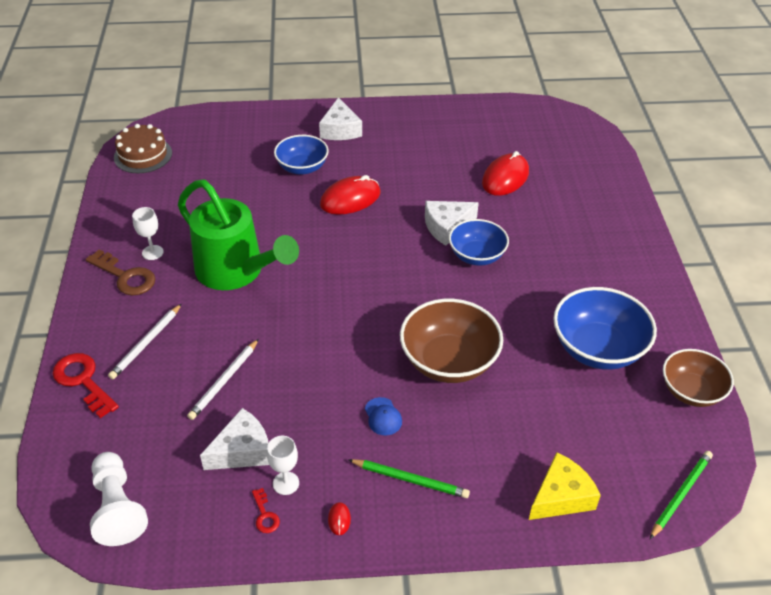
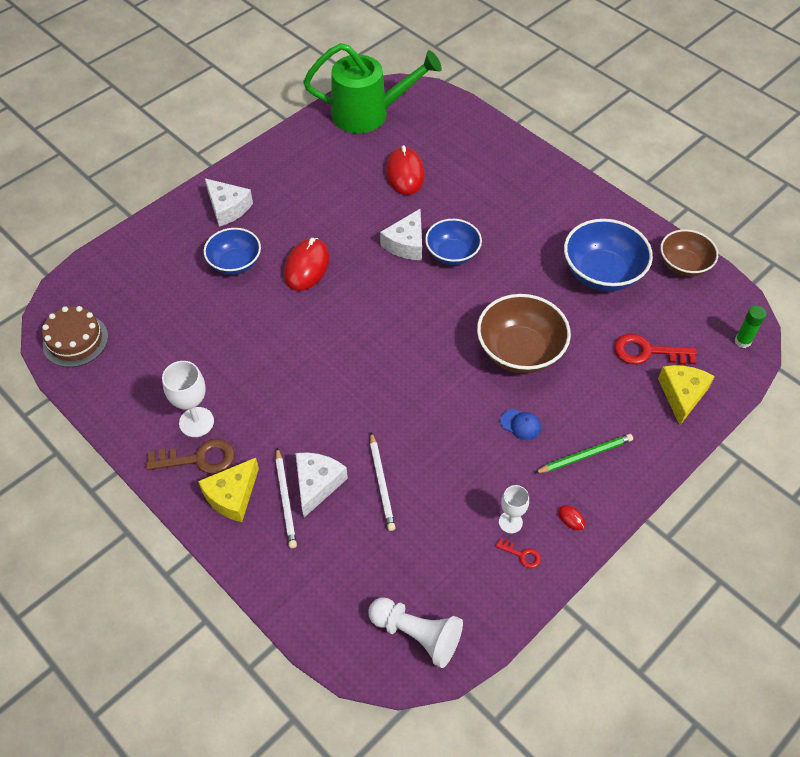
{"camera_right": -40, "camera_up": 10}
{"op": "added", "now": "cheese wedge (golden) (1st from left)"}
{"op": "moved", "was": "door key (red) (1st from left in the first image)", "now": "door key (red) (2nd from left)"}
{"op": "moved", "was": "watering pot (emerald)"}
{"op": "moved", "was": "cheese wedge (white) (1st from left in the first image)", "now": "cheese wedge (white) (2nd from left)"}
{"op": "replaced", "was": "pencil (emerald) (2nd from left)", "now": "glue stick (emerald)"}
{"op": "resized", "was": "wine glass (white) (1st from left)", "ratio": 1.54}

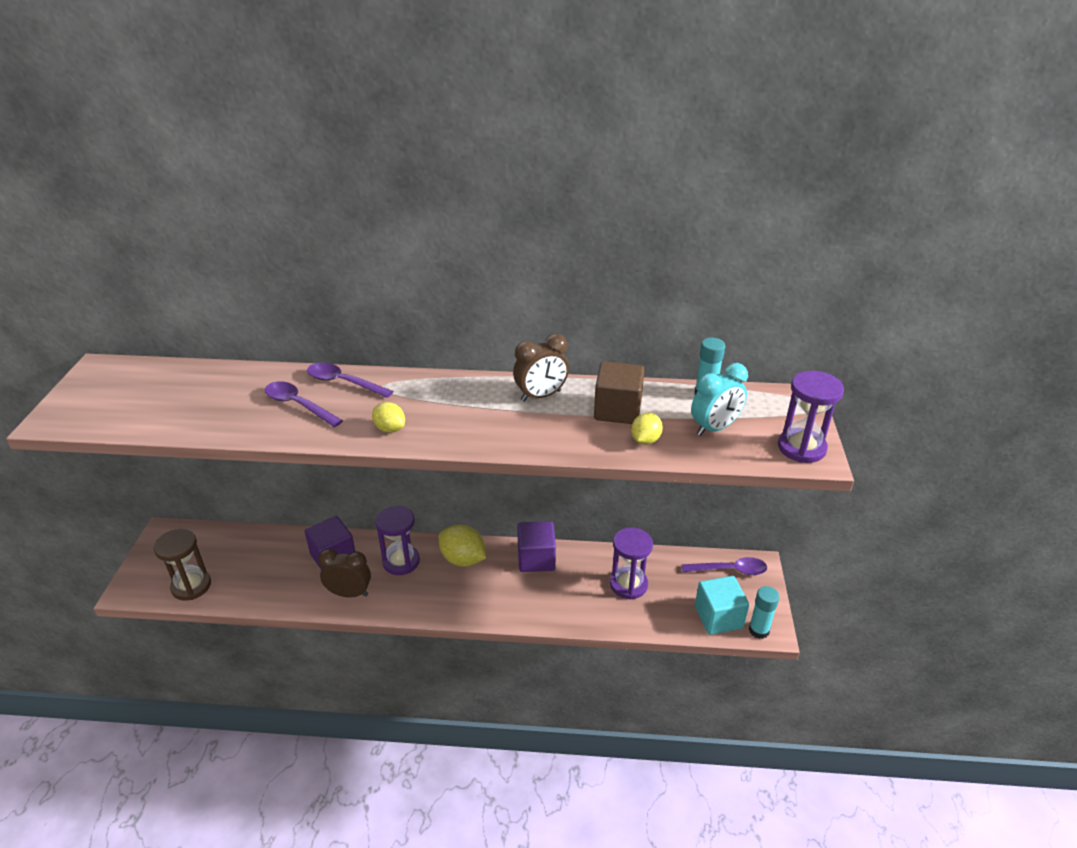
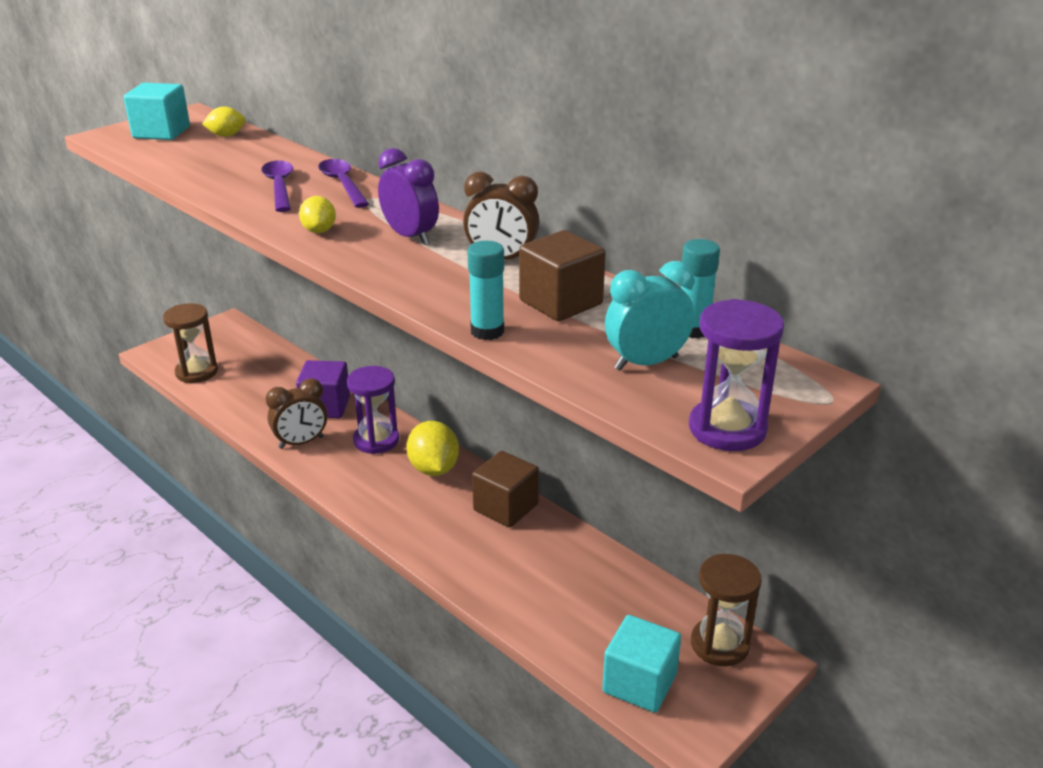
{"camera_right": 40, "camera_up": -5}
{"op": "removed", "was": "sandglass (violet) (2nd from left)"}
{"op": "added", "now": "solid cube (aqua) (1st from left)"}
{"op": "added", "now": "bedside clock (violet)"}
{"op": "moved", "was": "citrus fruit (golden) (3rd from left in the first image)", "now": "citrus fruit (golden) (1st from left)"}
{"op": "moved", "was": "glue stick (aqua) (2nd from left in the first image)", "now": "glue stick (aqua) (1st from left)"}
{"op": "replaced", "was": "teaspoon (violet) (3rd from left)", "now": "sandglass (brown) (2nd from left)"}
{"op": "recoloured", "was": "solid cube (violet) (2nd from left)", "now": "solid cube (brown) (1st from left)"}
{"op": "turned", "was": "bedside clock (brown) (1st from left)", "clockwise": 105}
{"op": "turned", "was": "bedside clock (aqua)", "clockwise": 150}

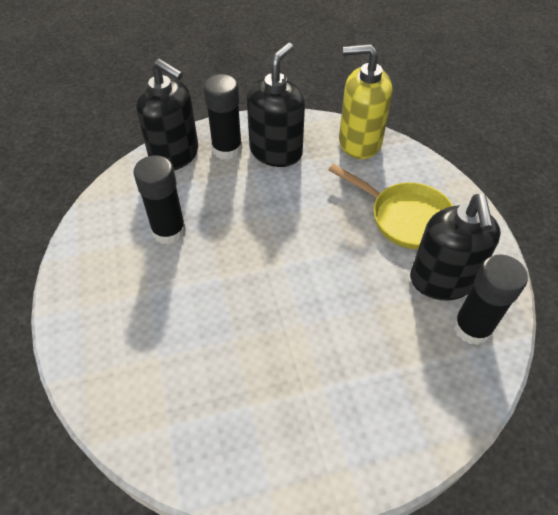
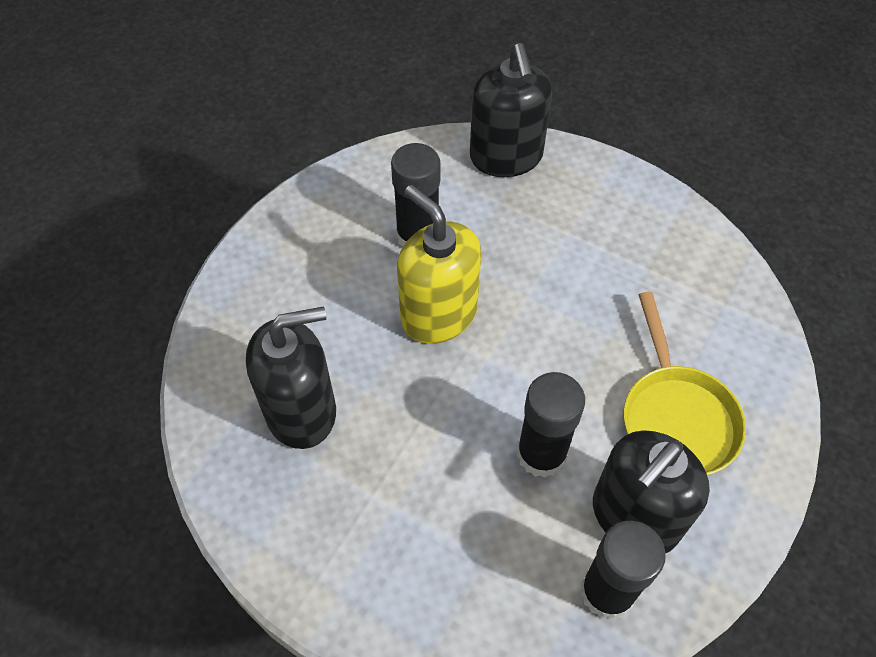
{"camera_right": 45, "camera_up": 5}
{"op": "moved", "was": "glue stick (ebony) (2nd from left)"}
{"op": "moved", "was": "pump bottle (ebony) (2nd from left in the first image)", "now": "pump bottle (ebony) (1st from left)"}
{"op": "moved", "was": "pump bottle (golden)"}

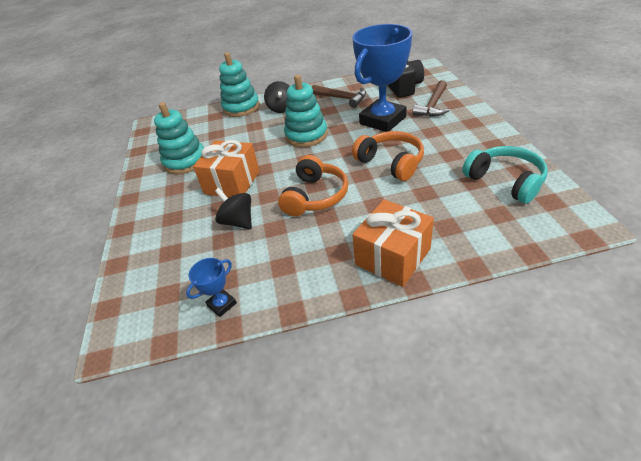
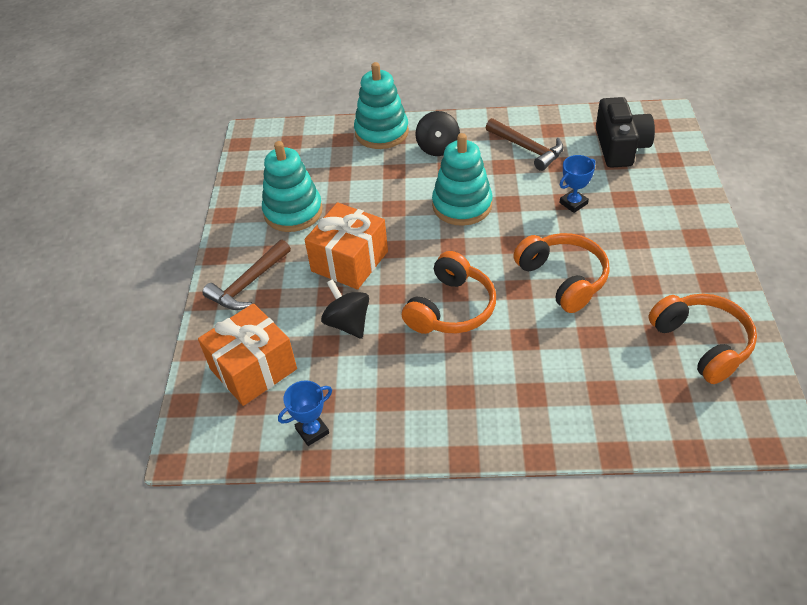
{"camera_right": 10, "camera_up": 5}
{"op": "moved", "was": "wrapped gift (orange) (2nd from left in the first image)", "now": "wrapped gift (orange) (1st from left)"}
{"op": "moved", "was": "carpenter's hammer (brown) (2nd from left in the first image)", "now": "carpenter's hammer (brown) (1st from left)"}
{"op": "recoloured", "was": "over-ear headphones (aqua)", "now": "over-ear headphones (orange) (3rd from left)"}
{"op": "resized", "was": "prize cup (cobalt) (2nd from left)", "ratio": 0.42}

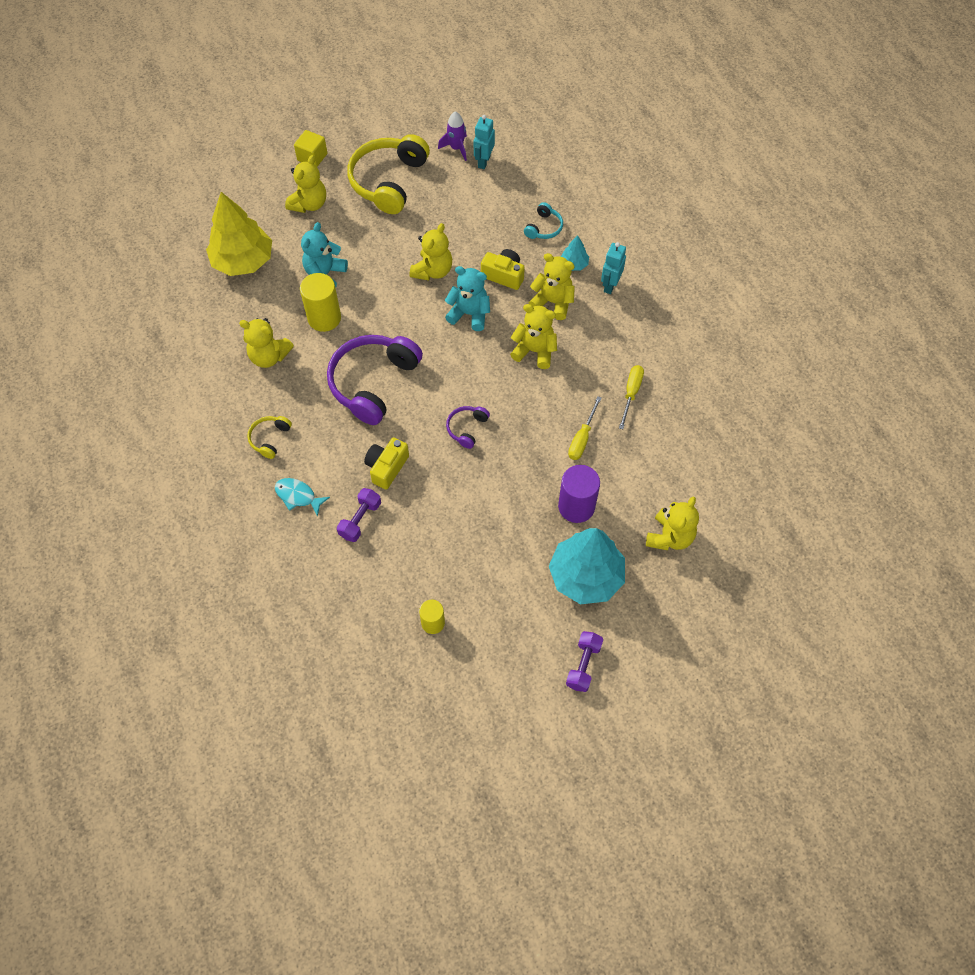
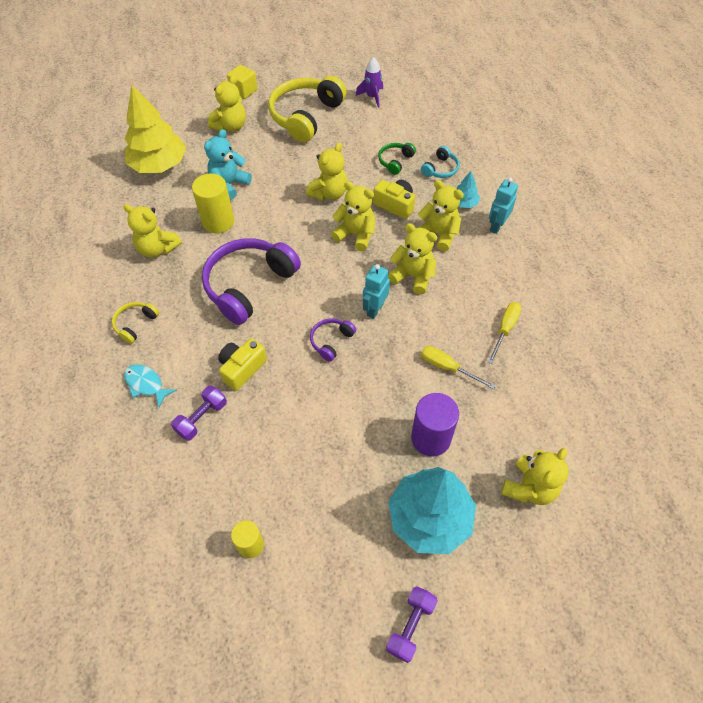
{"camera_right": 10, "camera_up": -5}
{"op": "added", "now": "over-ear headphones (emerald)"}
{"op": "moved", "was": "toy robot (aqua) (1st from left)"}
{"op": "recoloured", "was": "teddy bear (aqua) (2nd from left)", "now": "teddy bear (golden) (4th from left)"}
{"op": "turned", "was": "screwdriver (golden) (1st from left)", "clockwise": 90}

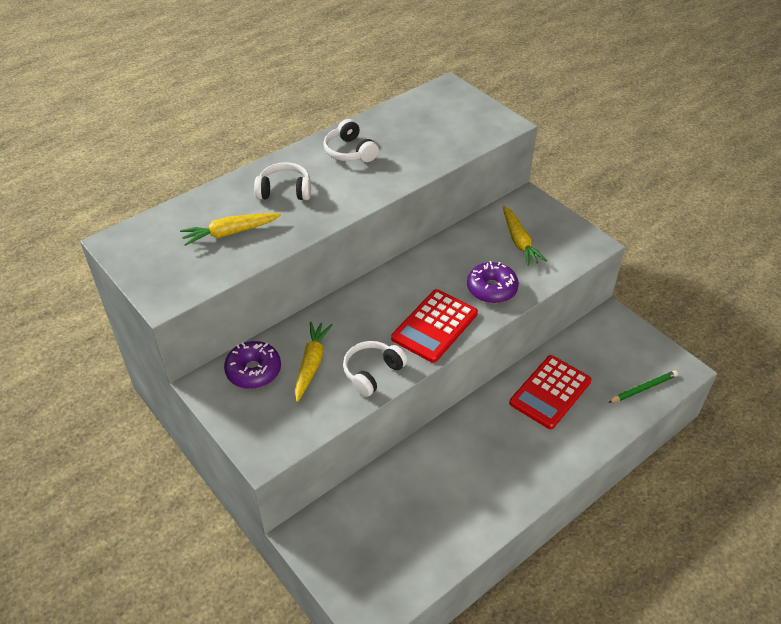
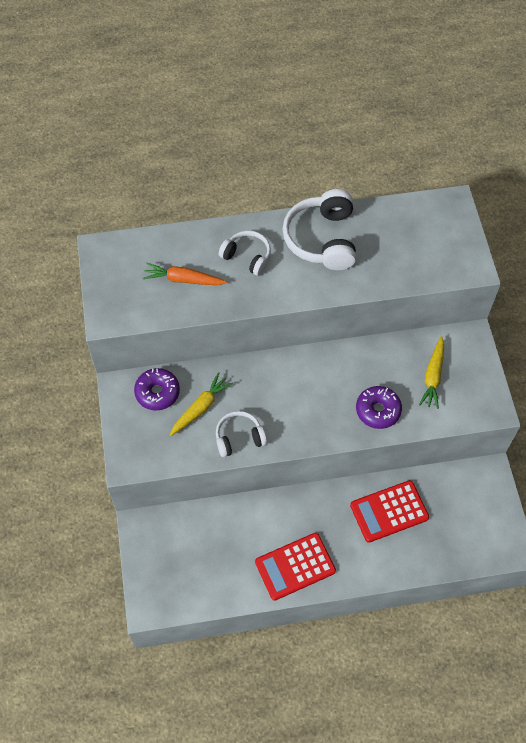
{"camera_right": 30, "camera_up": 15}
{"op": "removed", "was": "pencil (emerald)"}
{"op": "moved", "was": "adding machine (red) (1st from left)"}
{"op": "recoloured", "was": "root vegetable (golden) (1st from left)", "now": "root vegetable (orange)"}
{"op": "resized", "was": "over-ear headphones (white) (2nd from left in the first image)", "ratio": 1.69}

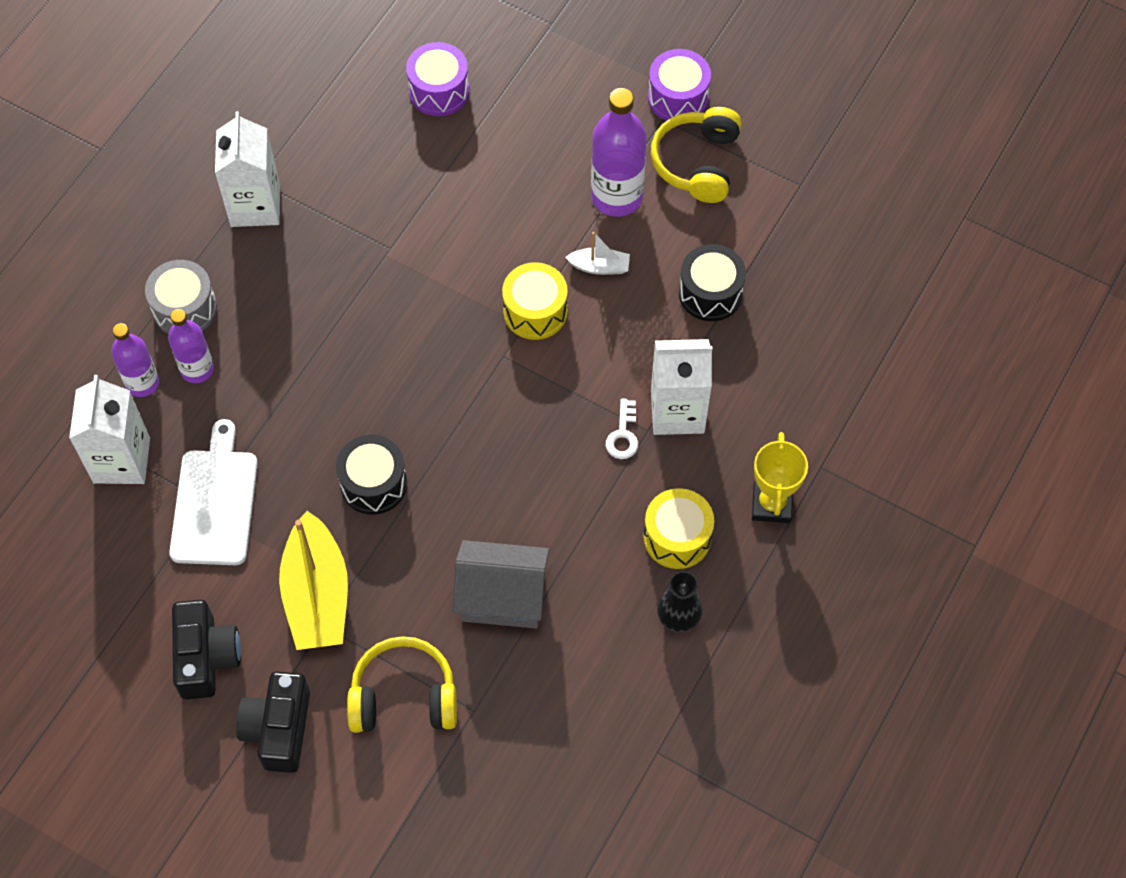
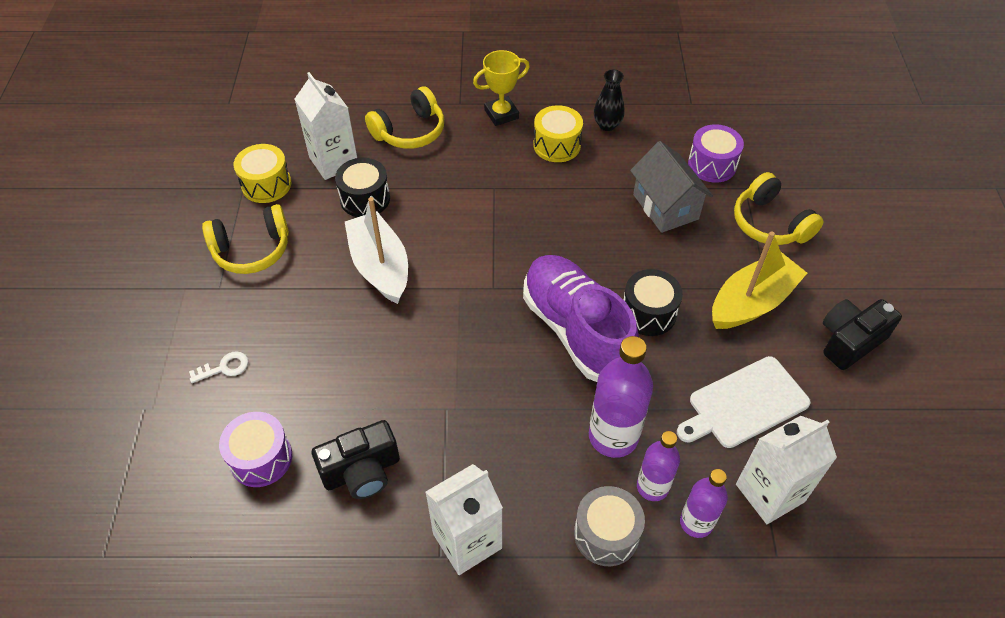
{"camera_right": -120, "camera_up": -10}
{"op": "added", "now": "over-ear headphones (golden) (2nd from left)"}
{"op": "added", "now": "sneaker (violet)"}
{"op": "moved", "was": "photo camera (ebony) (2nd from left in the first image)", "now": "photo camera (ebony) (1st from left)"}
{"op": "moved", "was": "drum (golden) (1st from left)"}
{"op": "moved", "was": "drink bottle (violet) (3rd from left in the first image)", "now": "drink bottle (violet) (1st from left)"}
{"op": "moved", "was": "door key (white)"}
{"op": "moved", "was": "drum (violet) (2nd from left)"}
{"op": "moved", "was": "juice carton (white) (3rd from left in the first image)", "now": "juice carton (white) (1st from left)"}
{"op": "resized", "was": "sailboat (white)", "ratio": 2.11}

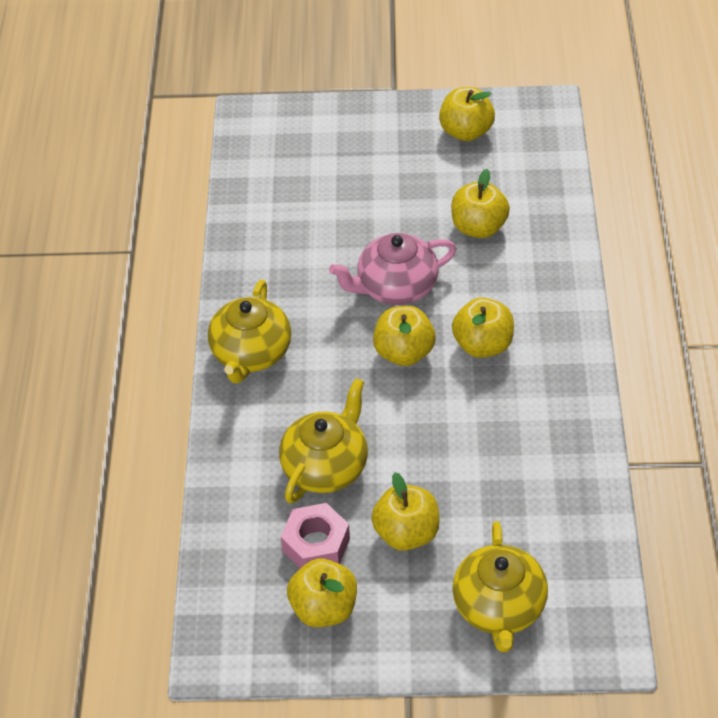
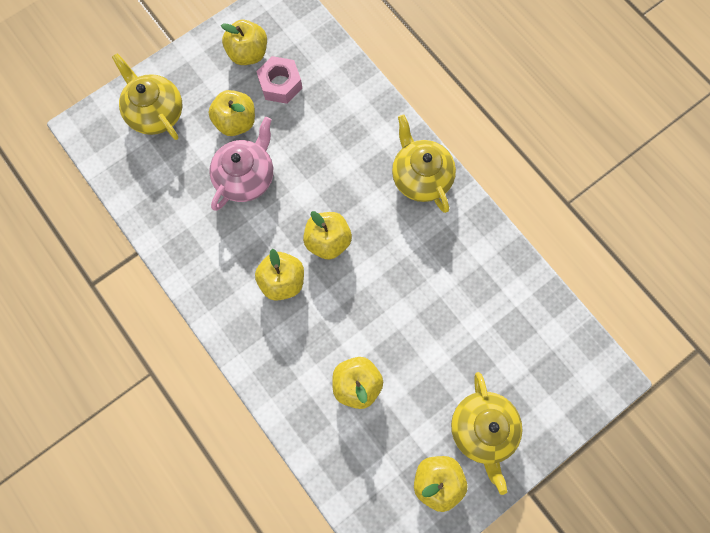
{"camera_right": 140, "camera_up": 25}
{"op": "moved", "was": "tea pot (golden) (2nd from left in the first image)", "now": "tea pot (golden) (3rd from left)"}
{"op": "moved", "was": "tea pot (pink)"}

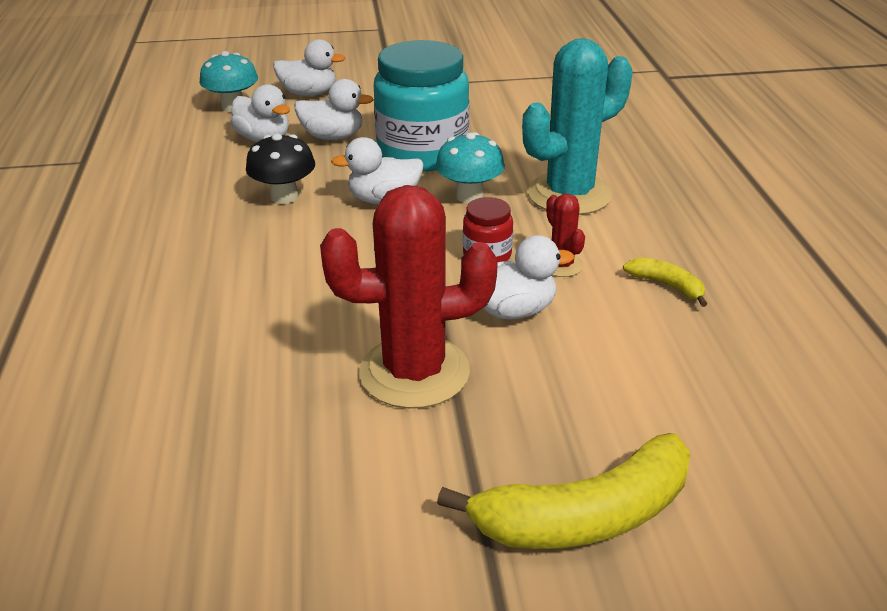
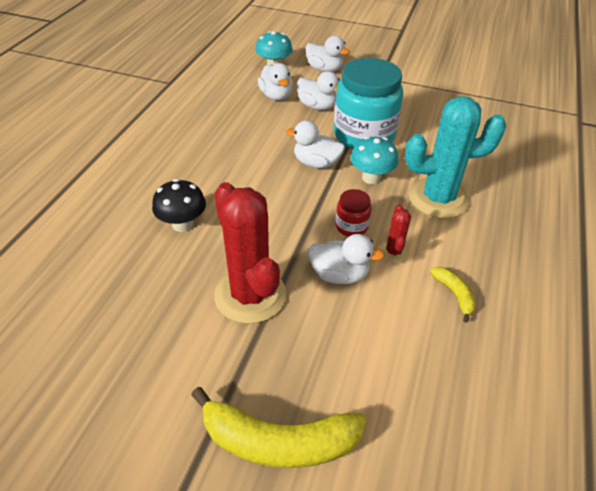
{"camera_right": 25, "camera_up": 10}
{"op": "moved", "was": "toadstool (ebony)"}
{"op": "turned", "was": "prickly plant (red) (1st from left)", "clockwise": 45}

